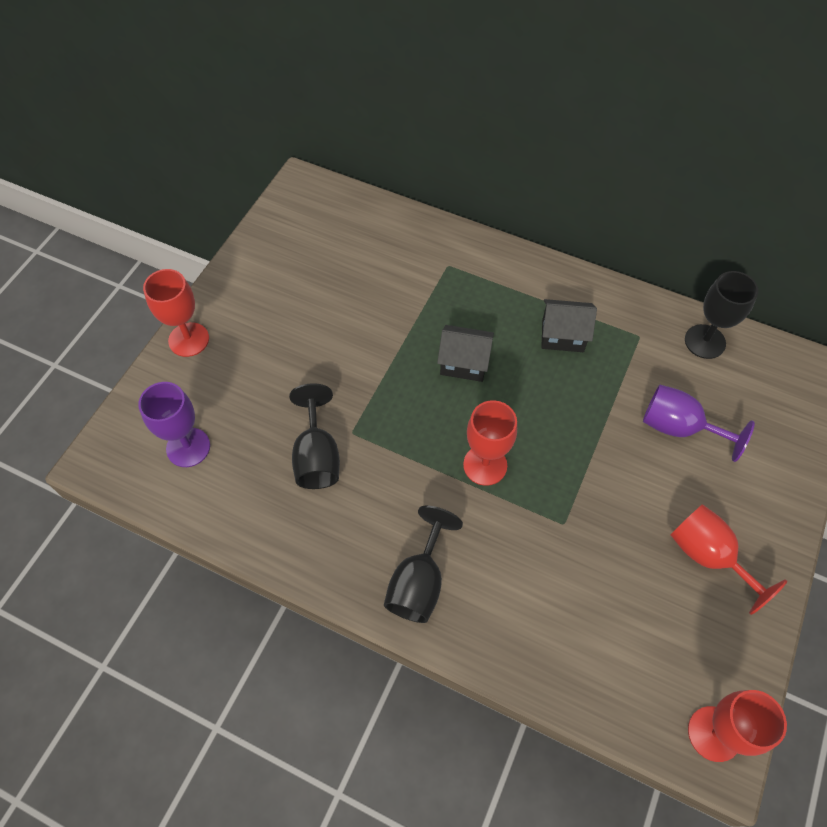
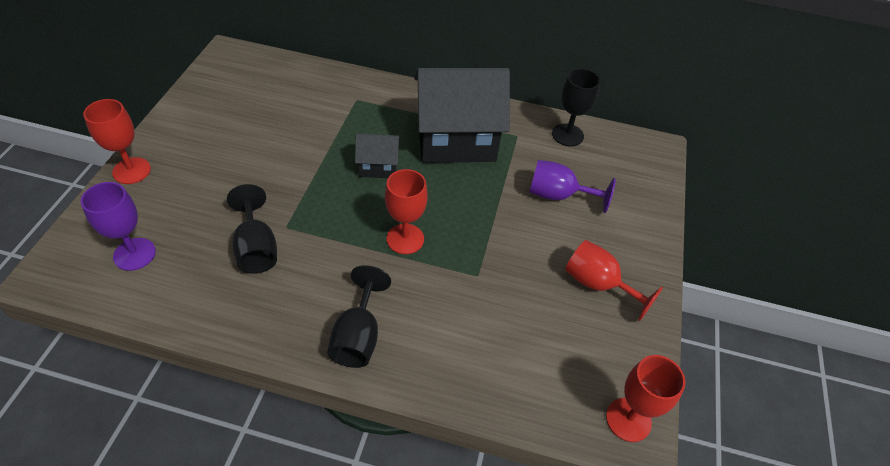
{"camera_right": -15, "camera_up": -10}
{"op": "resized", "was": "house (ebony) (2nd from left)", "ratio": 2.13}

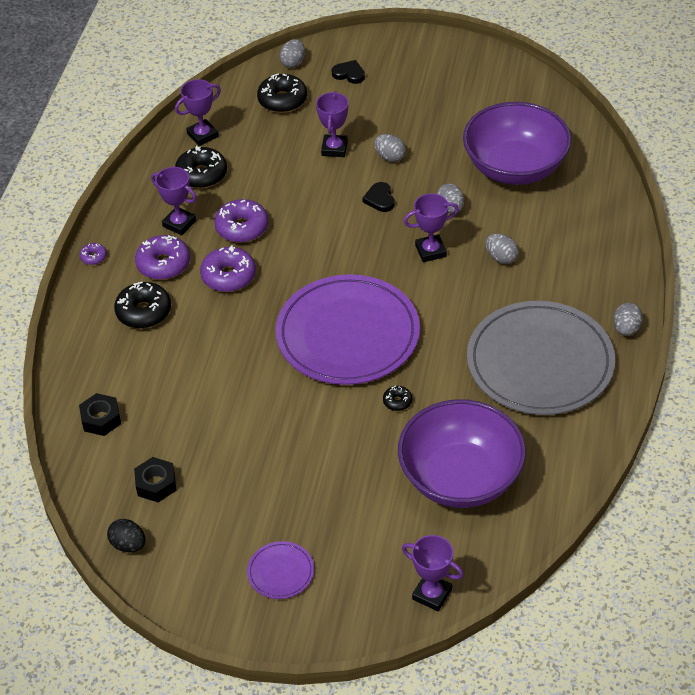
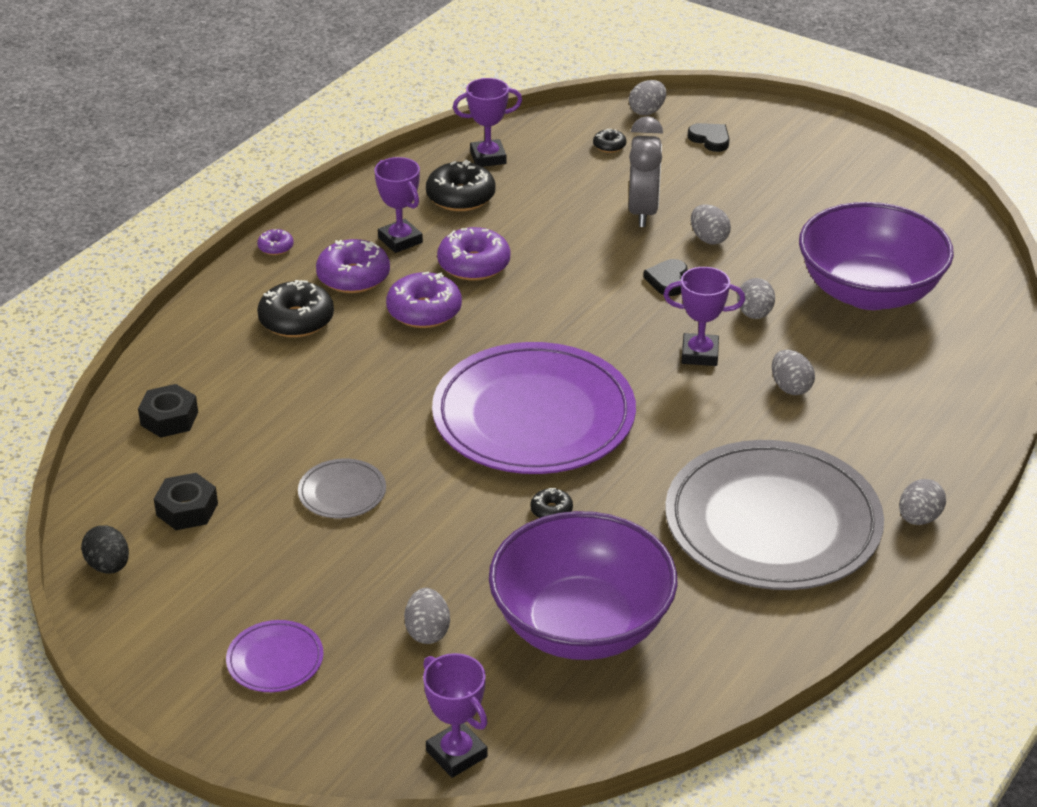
{"camera_right": 20, "camera_up": -10}
{"op": "added", "now": "plate (ash-grey) (1st from left)"}
{"op": "added", "now": "toy egg (ash-grey) (1st from left)"}
{"op": "replaced", "was": "prize cup (violet) (3rd from left)", "now": "bedside clock (ash-grey)"}
{"op": "resized", "was": "glazed donut (ebony) (3rd from left in the first image)", "ratio": 0.5}

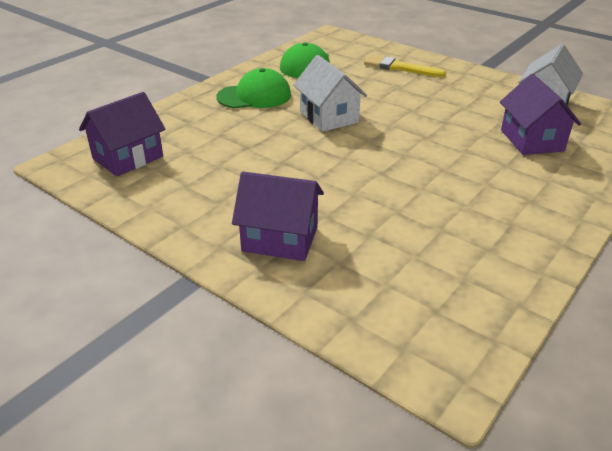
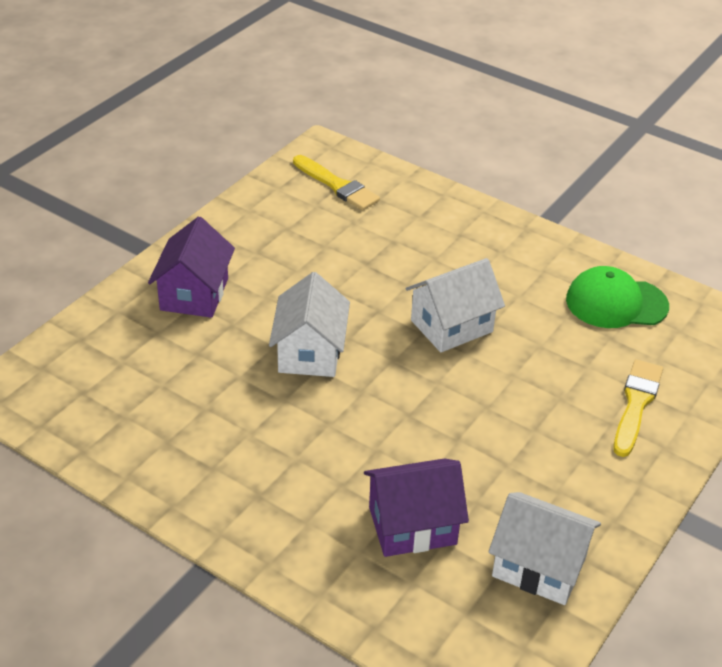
{"camera_right": 85, "camera_up": 5}
{"op": "removed", "was": "cap (emerald) (1st from left)"}
{"op": "added", "now": "house (white) (1st from left)"}
{"op": "replaced", "was": "house (violet) (1st from left)", "now": "paintbrush (golden) (1st from left)"}

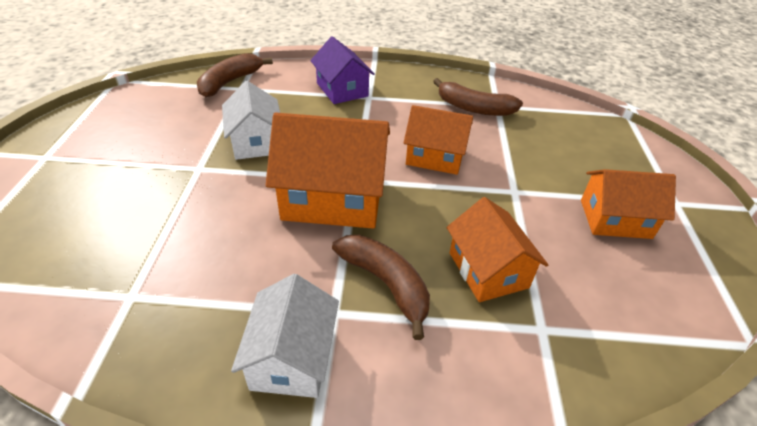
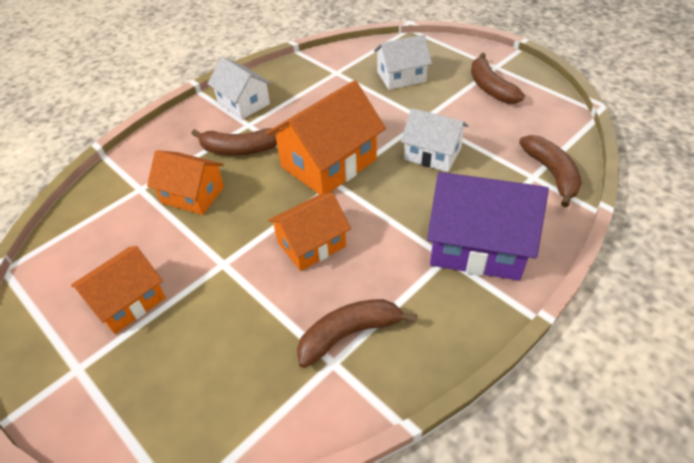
{"camera_right": 135, "camera_up": 5}
{"op": "added", "now": "house (white) (2nd from left)"}
{"op": "added", "now": "toy banana (brown) (3rd from left)"}
{"op": "resized", "was": "house (violet)", "ratio": 1.58}

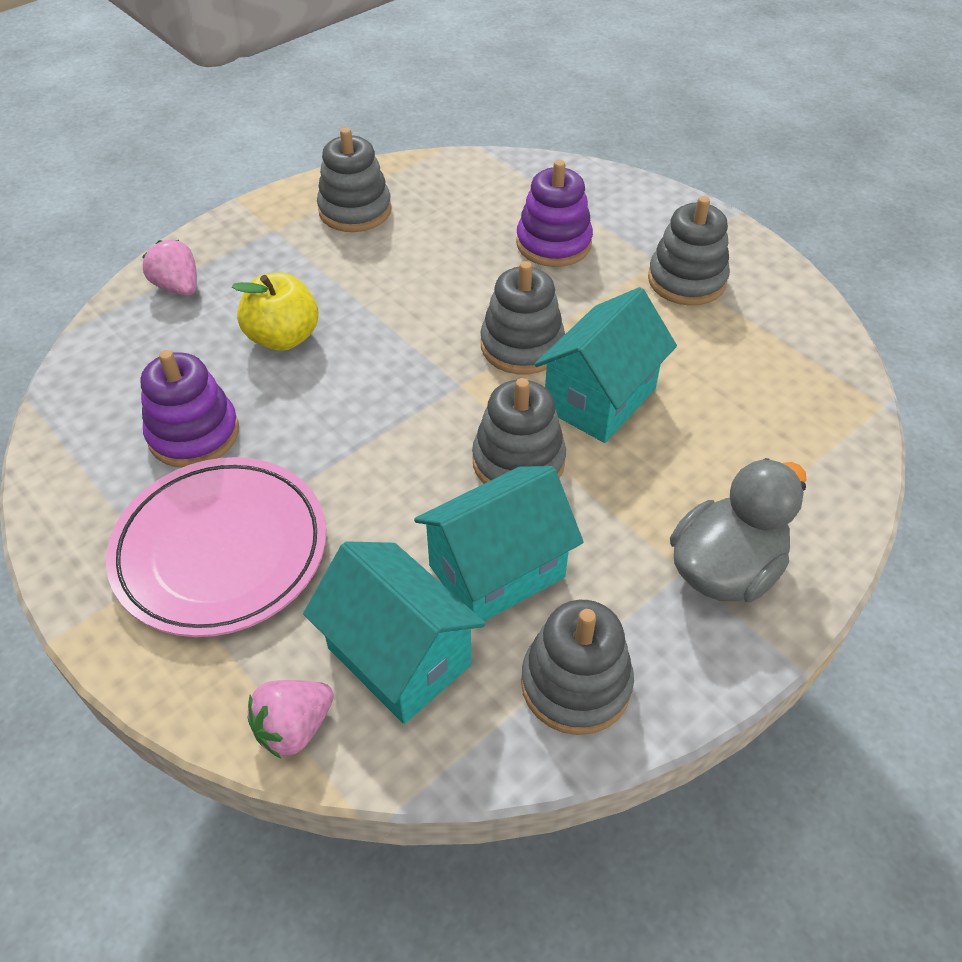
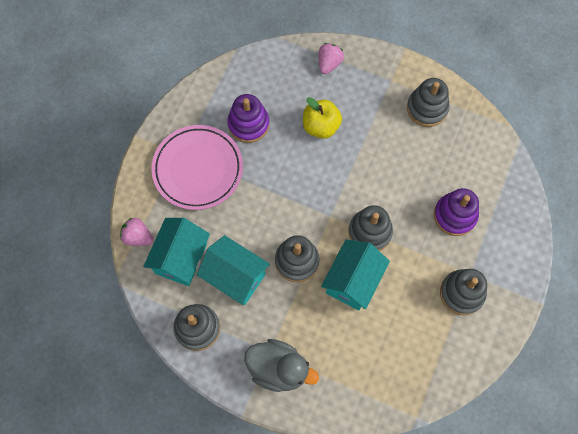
{"camera_right": 65, "camera_up": 20}
{"op": "turned", "was": "house (aqua) (3rd from left)", "clockwise": -75}

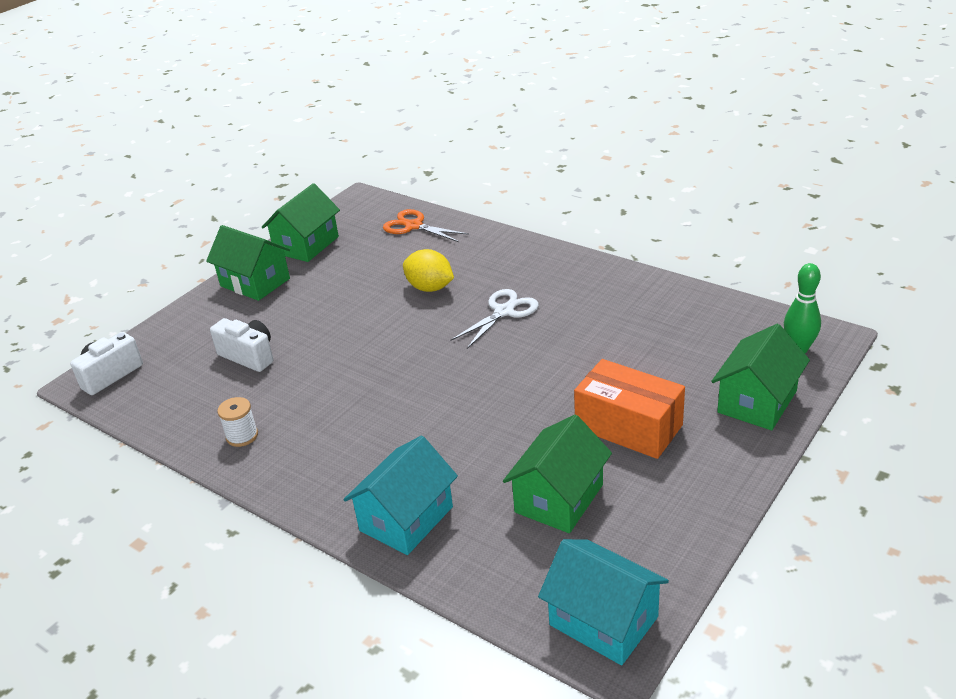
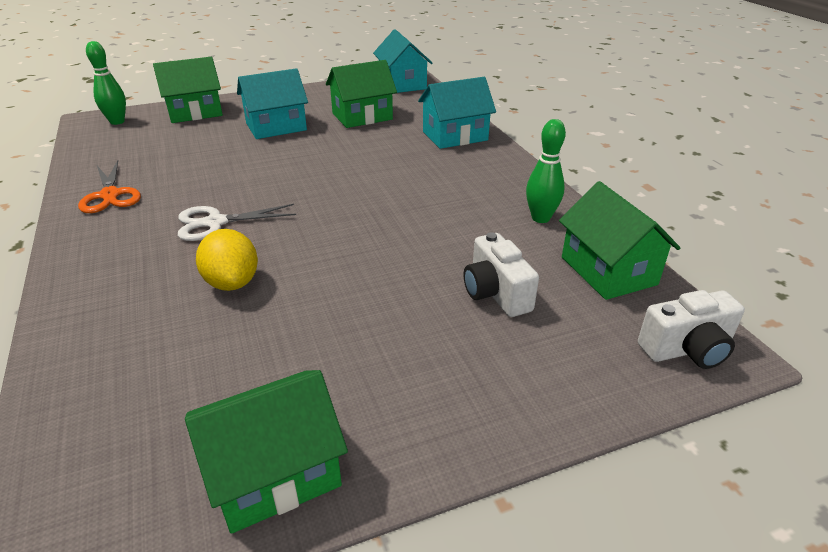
{"camera_right": -150, "camera_up": 0}
{"op": "moved", "was": "house (emerald) (1st from left in the first image)", "now": "house (emerald) (4th from left)"}
{"op": "moved", "was": "shears (orange)"}
{"op": "replaced", "was": "reel of thread (white)", "now": "skittle (emerald) (2nd from left)"}
{"op": "replaced", "was": "package (orange)", "now": "house (aqua) (1st from left)"}

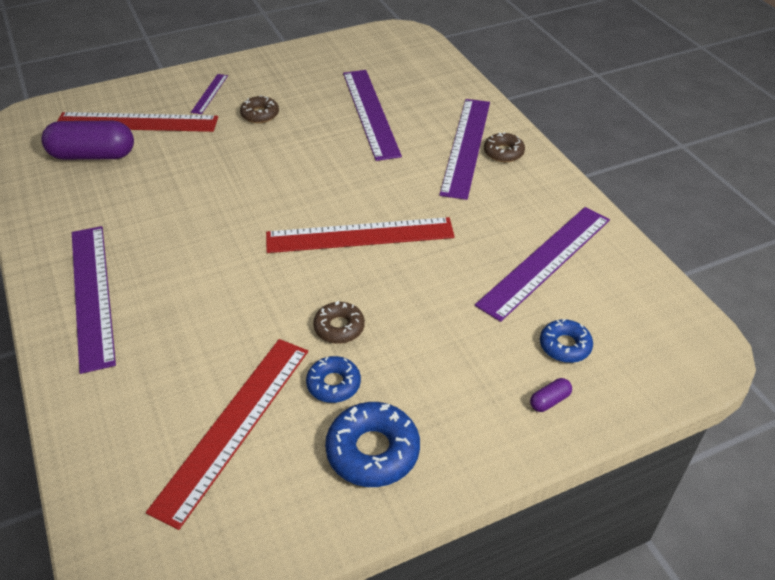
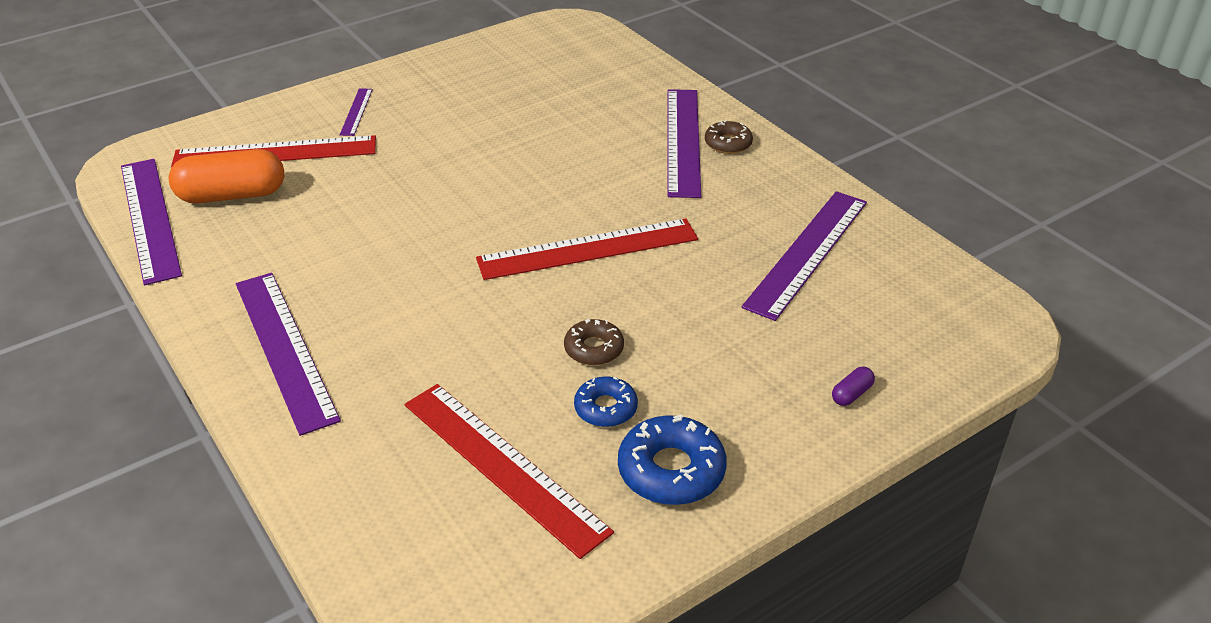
{"camera_right": -10, "camera_up": -5}
{"op": "removed", "was": "glazed donut (brown) (1st from left)"}
{"op": "removed", "was": "glazed donut (cobalt) (3rd from left)"}
{"op": "moved", "was": "ruler (violet) (3rd from left in the first image)", "now": "ruler (violet) (1st from left)"}
{"op": "recoloured", "was": "pill (violet) (1st from left)", "now": "pill (orange)"}
{"op": "turned", "was": "ruler (red) (2nd from left)", "clockwise": -60}

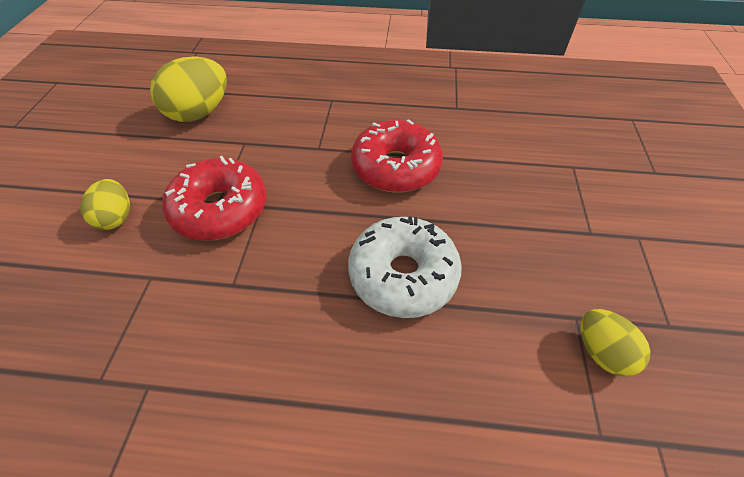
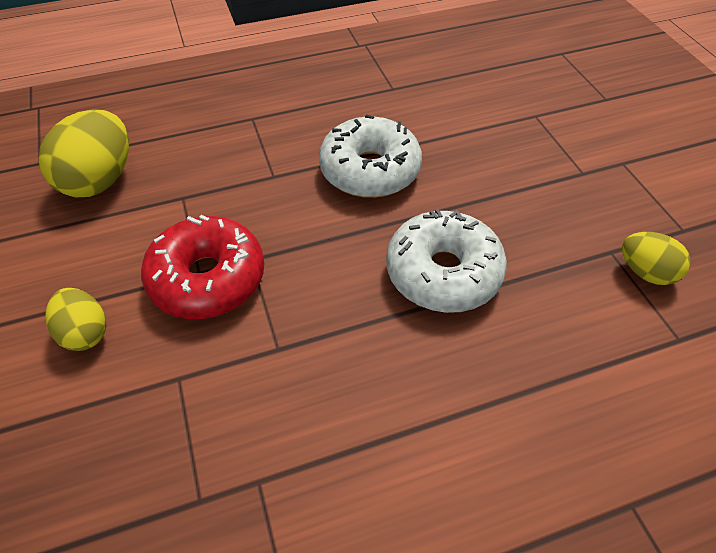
{"camera_right": -25, "camera_up": 0}
{"op": "recoloured", "was": "glazed donut (red) (2nd from left)", "now": "glazed donut (white) (1st from left)"}

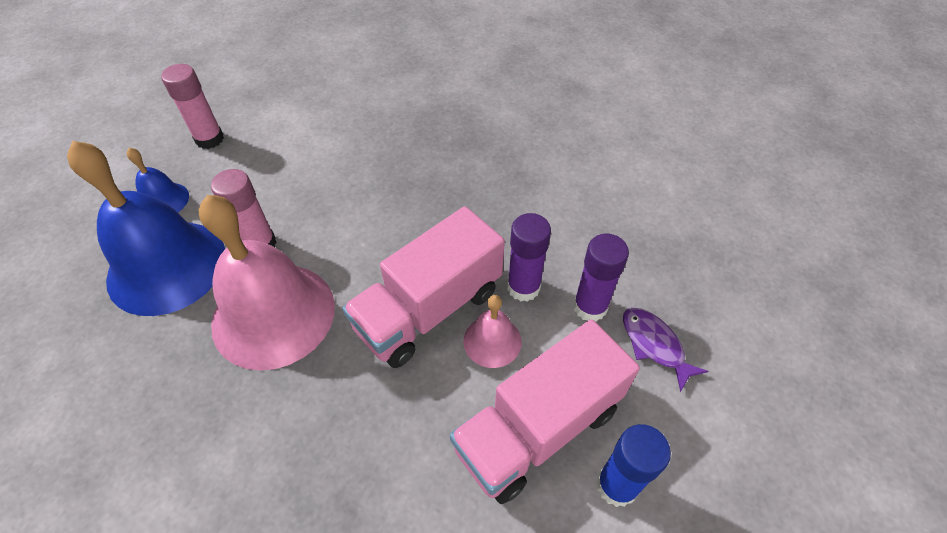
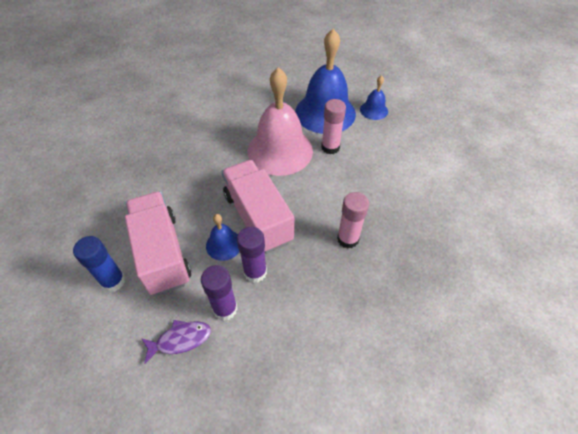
{"camera_right": 105, "camera_up": 0}
{"op": "moved", "was": "glue stick (pink) (1st from left in the first image)", "now": "glue stick (pink) (2nd from left)"}
{"op": "recoloured", "was": "bell (pink) (2nd from left)", "now": "bell (cobalt) (1st from left)"}

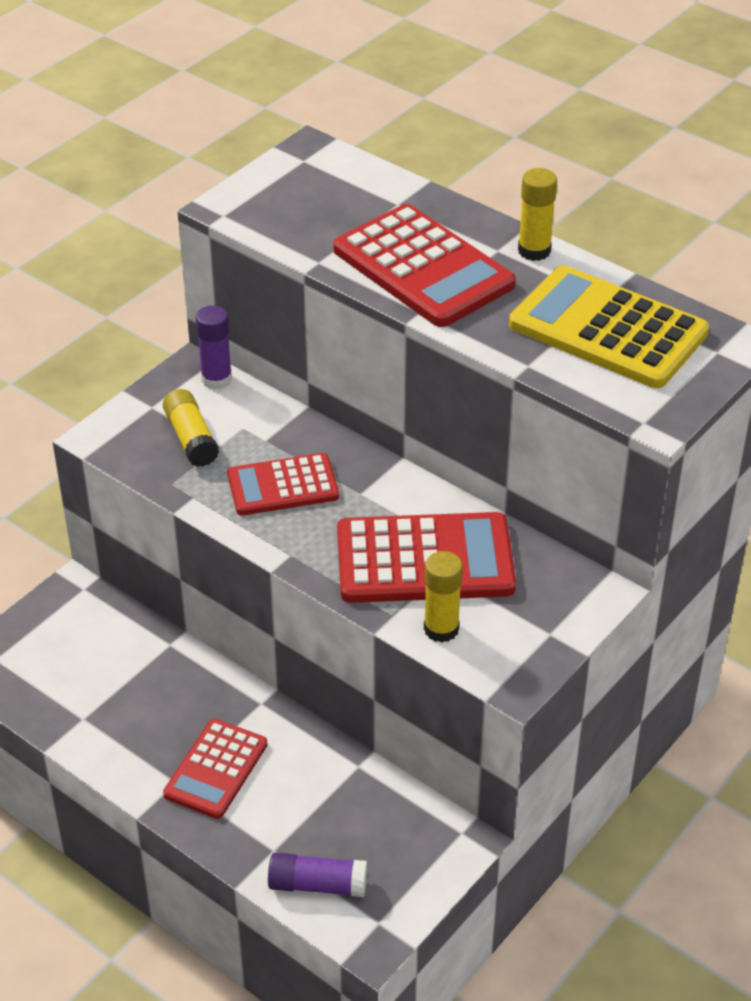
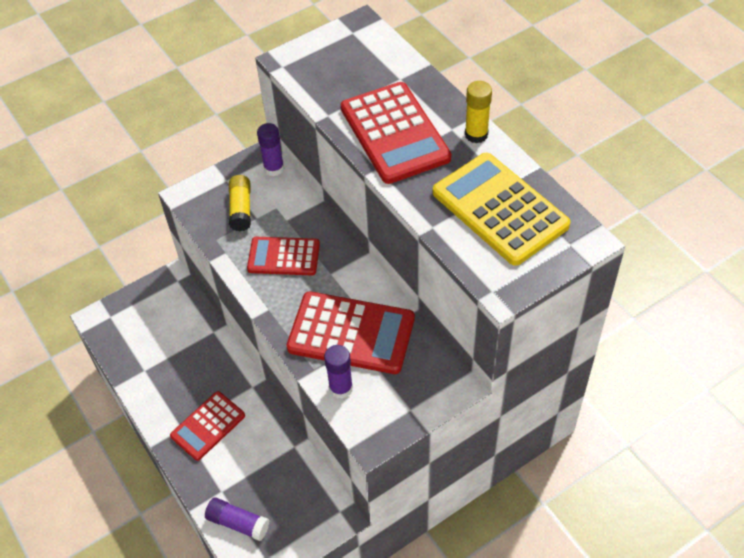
{"camera_right": 20, "camera_up": 10}
{"op": "recoloured", "was": "glue stick (golden) (2nd from left)", "now": "glue stick (violet) (3rd from left)"}

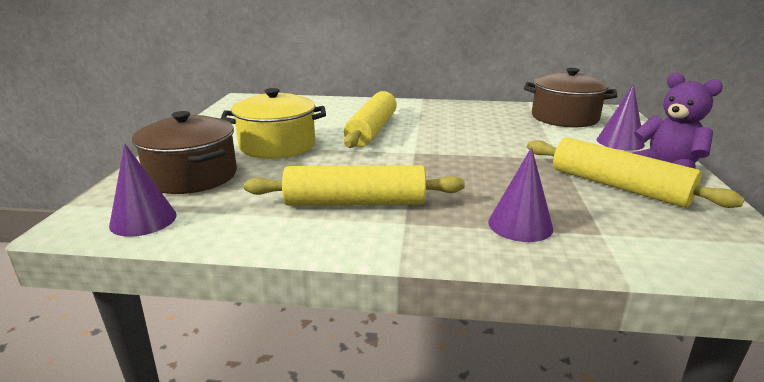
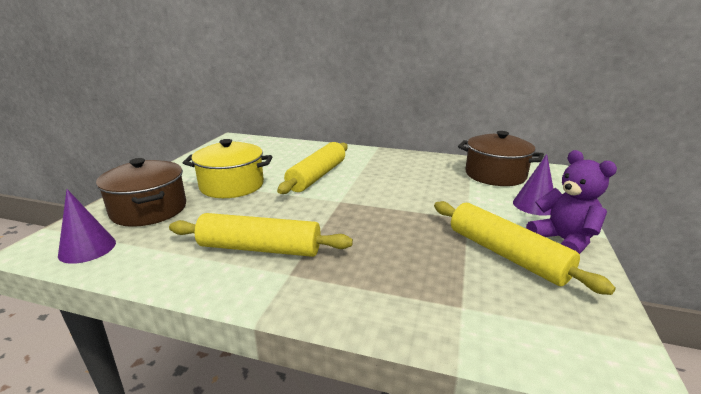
{"camera_right": 10, "camera_up": 0}
{"op": "removed", "was": "cone shape (violet) (2nd from left)"}

